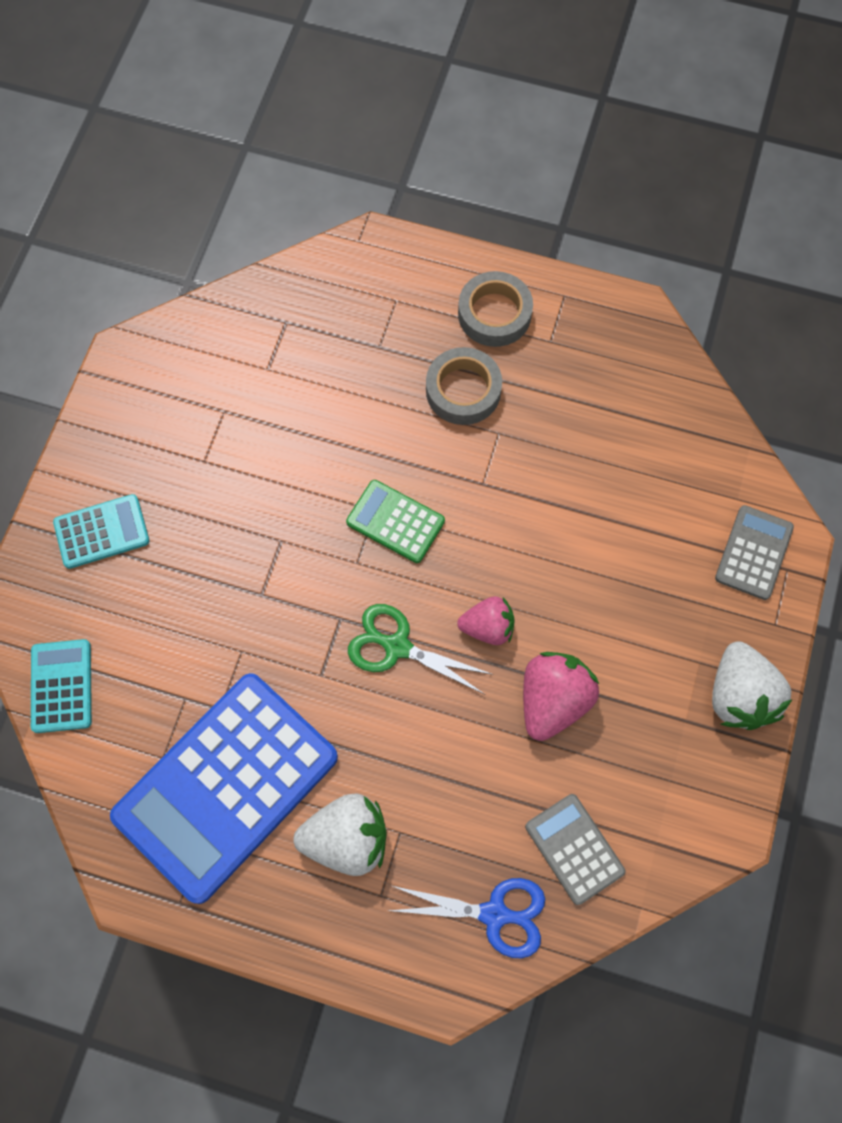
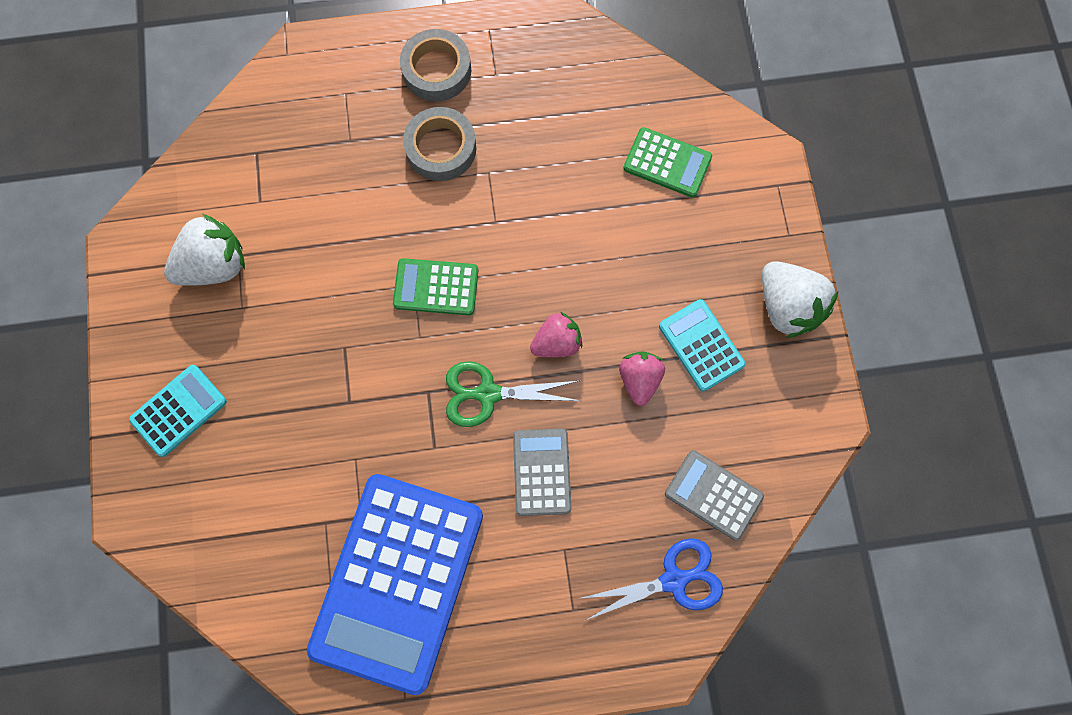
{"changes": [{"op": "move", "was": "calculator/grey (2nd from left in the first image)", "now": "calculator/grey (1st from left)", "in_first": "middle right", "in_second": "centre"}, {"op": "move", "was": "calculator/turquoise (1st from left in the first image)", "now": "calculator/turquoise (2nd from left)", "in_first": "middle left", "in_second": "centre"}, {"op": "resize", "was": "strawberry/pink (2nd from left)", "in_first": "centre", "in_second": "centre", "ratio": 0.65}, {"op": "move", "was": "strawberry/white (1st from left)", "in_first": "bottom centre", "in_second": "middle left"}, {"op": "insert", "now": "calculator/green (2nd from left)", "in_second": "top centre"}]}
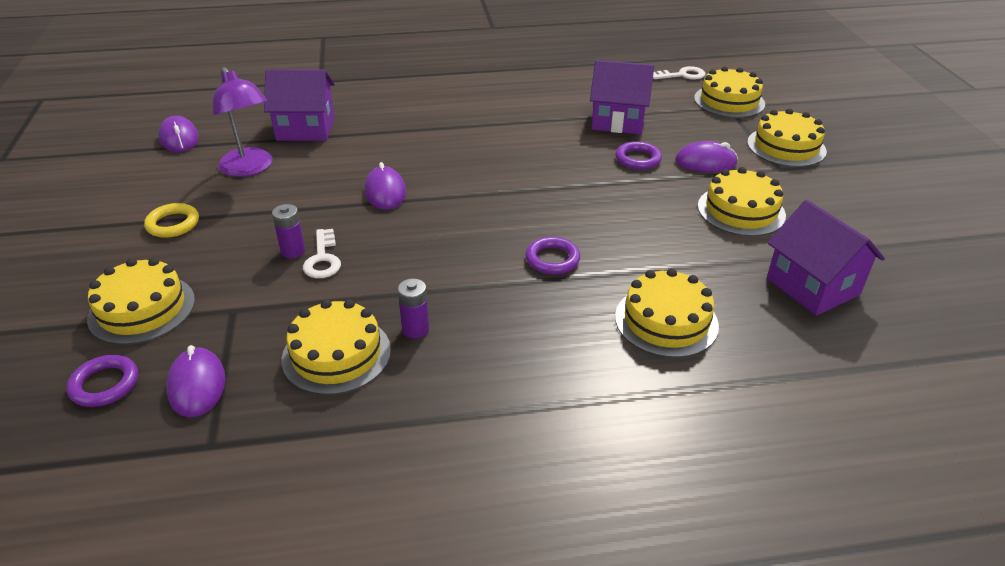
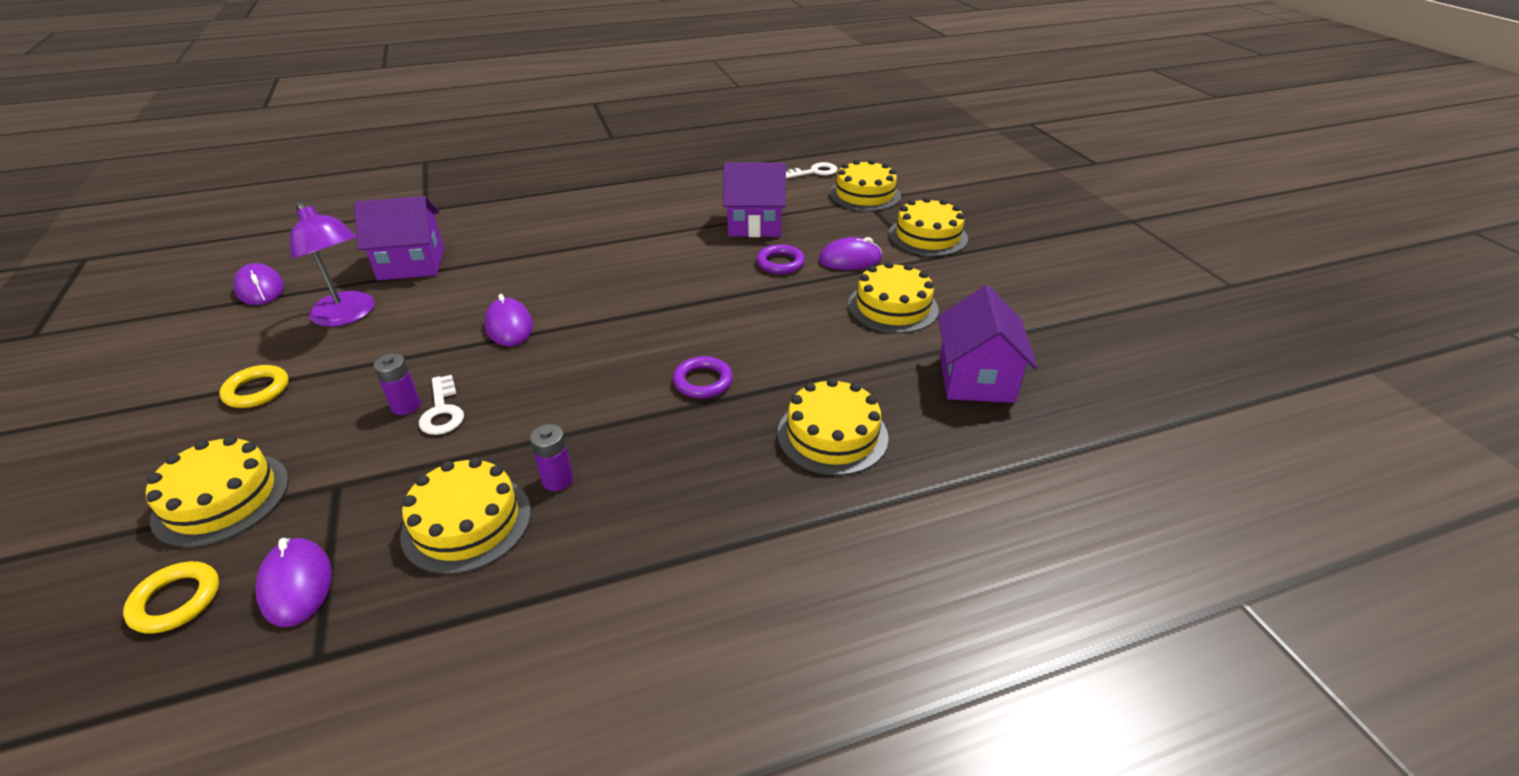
{"changes": [{"op": "rotate", "was": "house/purple (3rd from left)", "in_first": "middle right", "in_second": "centre", "clockwise": 45}, {"op": "recolor", "was": "ring/purple (1st from left)", "now": "ring/yellow (1st from left)", "in_first": "bottom left", "in_second": "bottom left"}]}
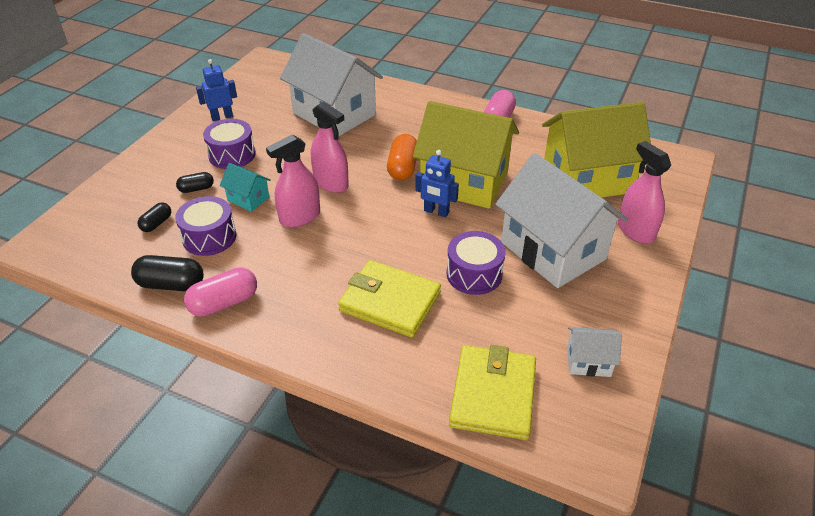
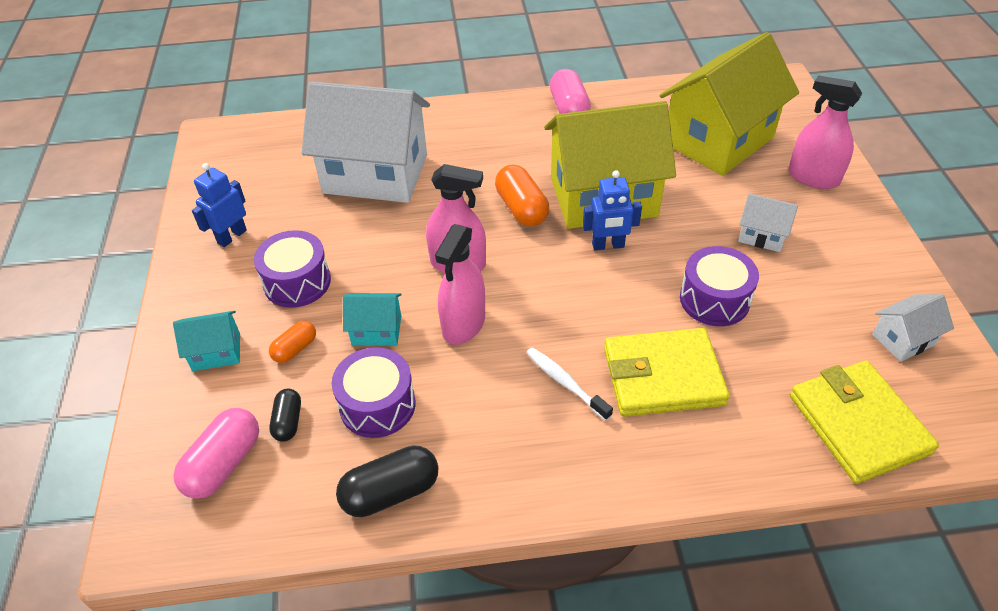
{"changes": [{"op": "resize", "was": "house/white (2nd from left)", "in_first": "middle right", "in_second": "middle right", "ratio": 0.43}, {"op": "recolor", "was": "capsule/black (3rd from left)", "now": "capsule/orange (1st from left)", "in_first": "middle left", "in_second": "middle left"}, {"op": "move", "was": "capsule/pink (1st from left)", "in_first": "middle left", "in_second": "bottom left"}, {"op": "insert", "now": "house/turquoise (1st from left)", "in_second": "middle left"}, {"op": "insert", "now": "toothbrush/white", "in_second": "centre"}]}
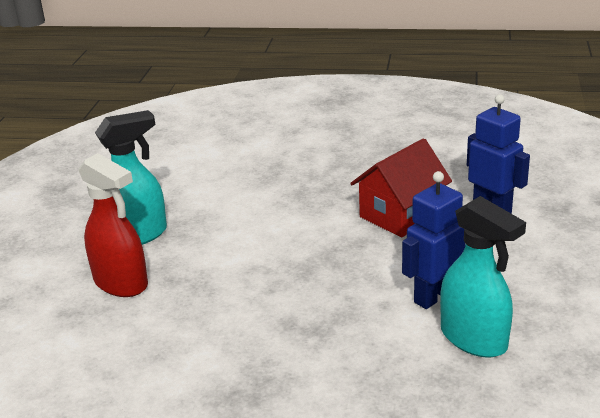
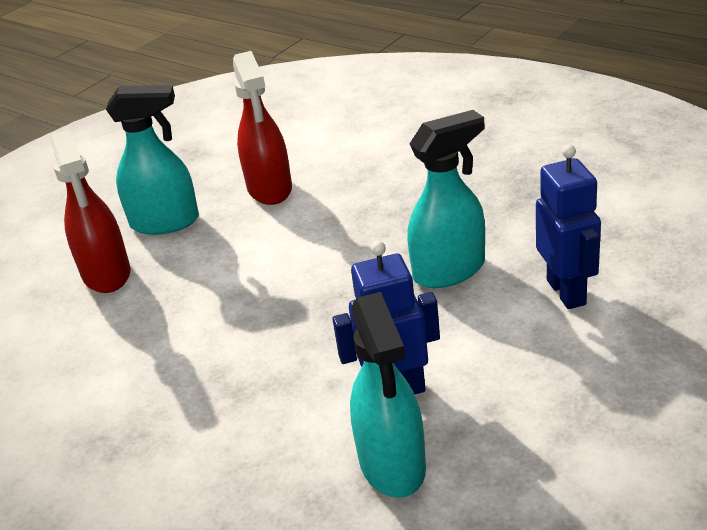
{"changes": [{"op": "replace", "was": "house/red", "now": "spray bottle/turquoise (3rd from left)", "in_first": "middle right", "in_second": "centre"}, {"op": "insert", "now": "spray bottle/red (2nd from left)", "in_second": "top centre"}]}
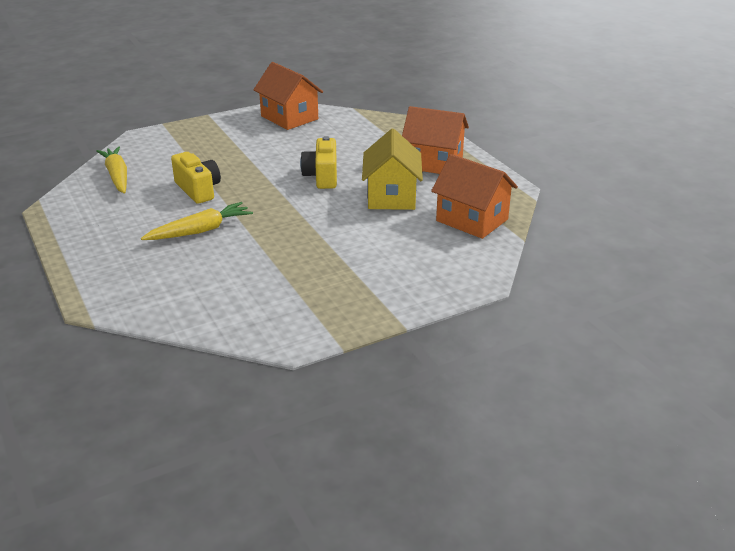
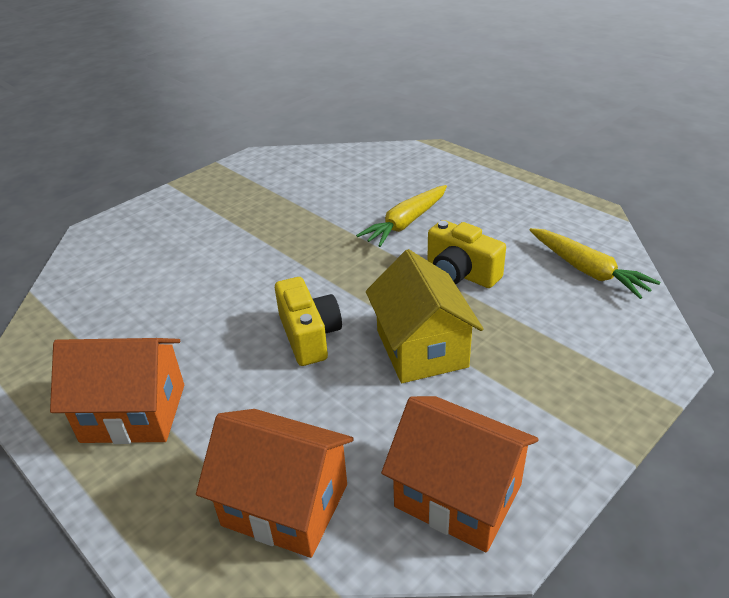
{"changes": [{"op": "move", "was": "house/yellow", "in_first": "top centre", "in_second": "centre"}, {"op": "move", "was": "house/orange (3rd from left in the first image)", "now": "house/orange (2nd from left)", "in_first": "centre", "in_second": "bottom centre"}]}
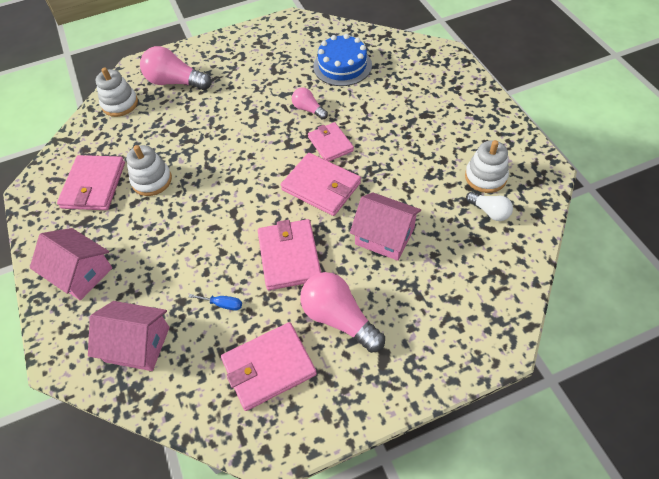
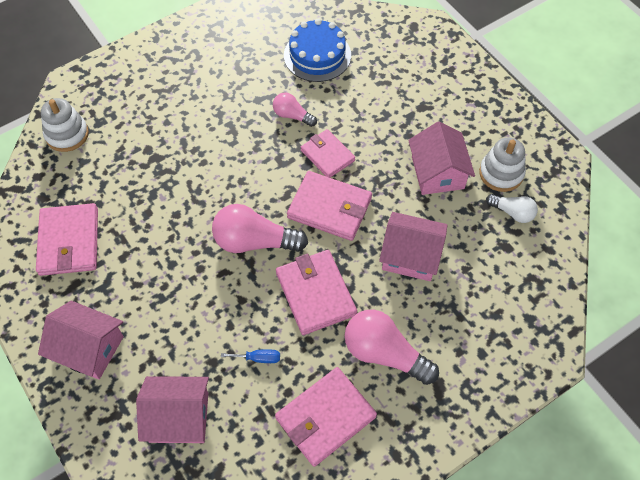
{"changes": [{"op": "move", "was": "light bulb/pink (1st from left)", "in_first": "top left", "in_second": "centre"}, {"op": "delete", "was": "stacking toy/white (2nd from left)", "in_first": "middle left"}, {"op": "insert", "now": "house/pink (4th from left)", "in_second": "top right"}]}
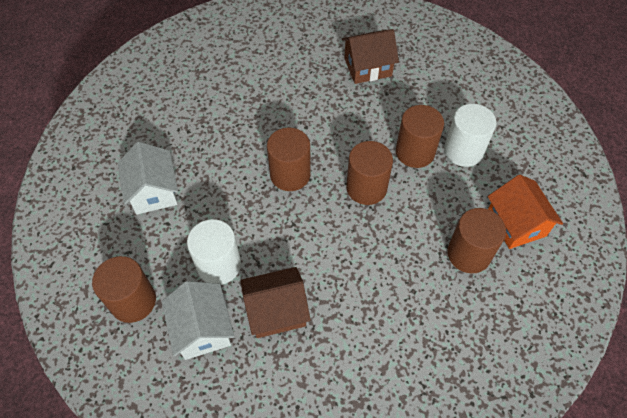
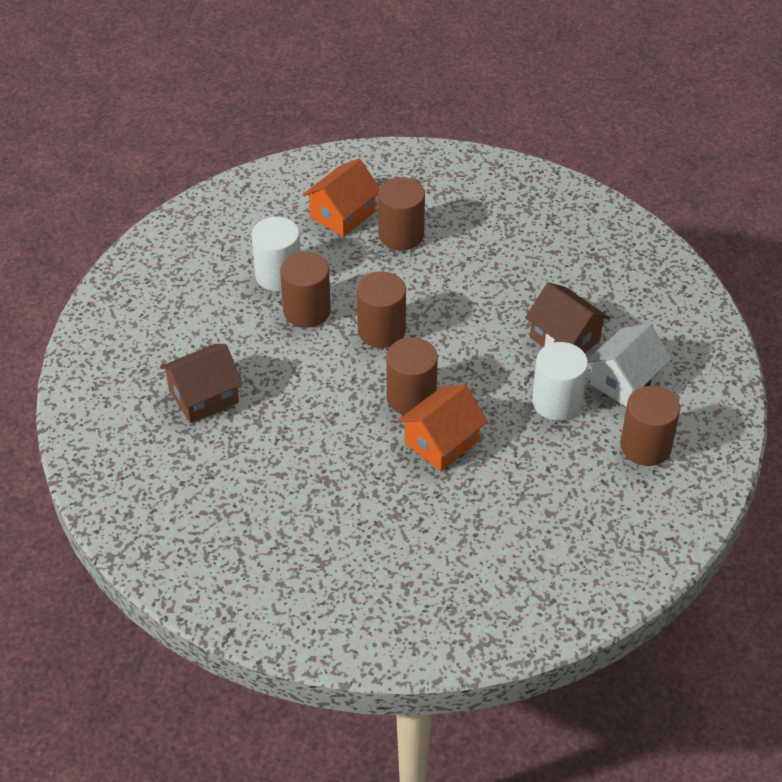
{"changes": [{"op": "rotate", "was": "house/brown (2nd from left in the first image)", "in_first": "top centre", "in_second": "middle left", "clockwise": -75}, {"op": "delete", "was": "house/white (1st from left)", "in_first": "middle left"}, {"op": "insert", "now": "house/orange (2nd from left)", "in_second": "centre"}]}
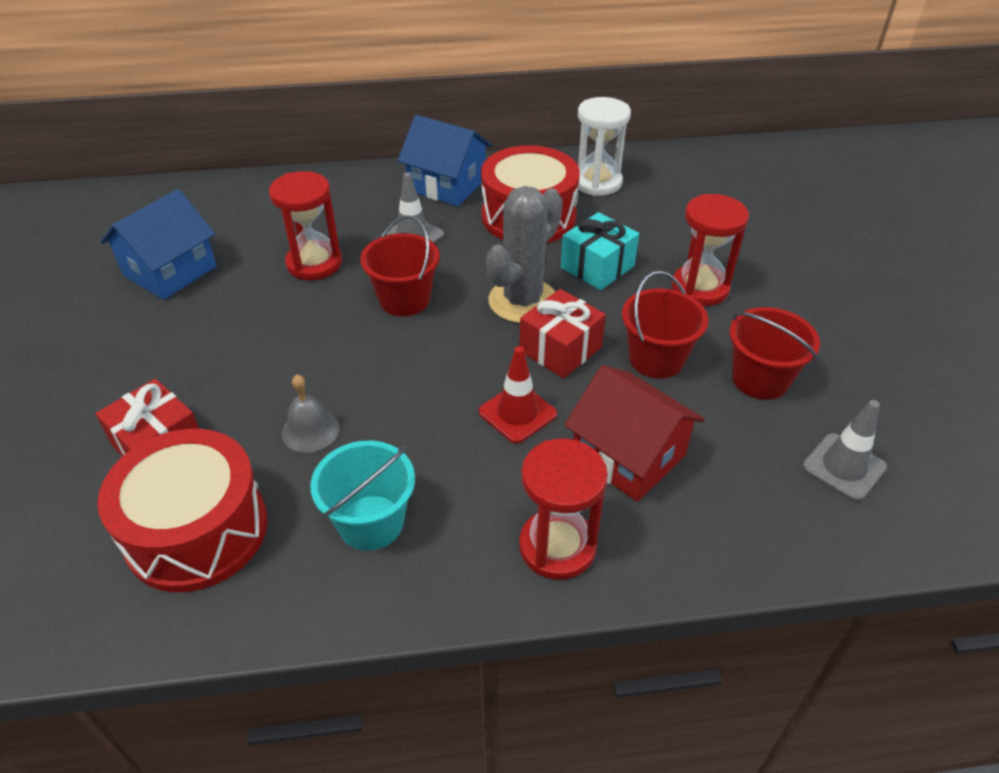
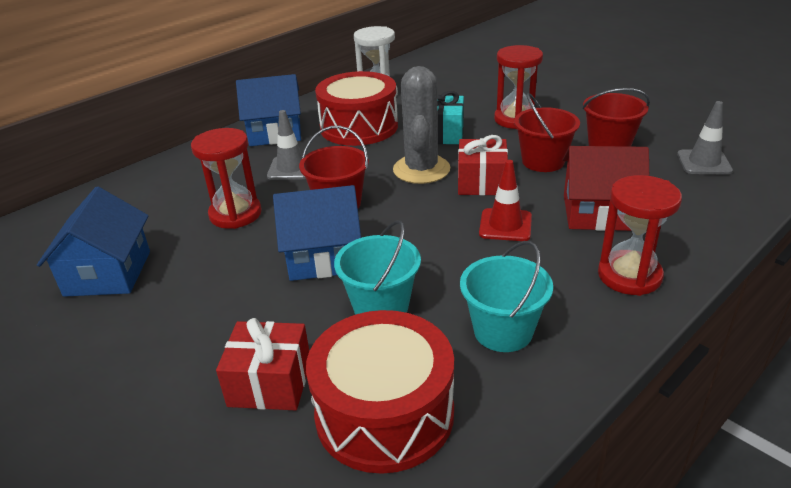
{"changes": [{"op": "replace", "was": "bell/grey", "now": "bucket/turquoise (1st from left)", "in_first": "middle left", "in_second": "centre"}, {"op": "insert", "now": "house/blue (3rd from left)", "in_second": "centre"}]}
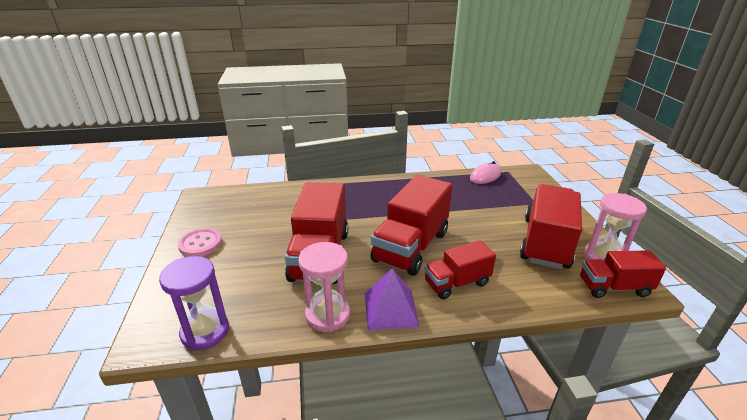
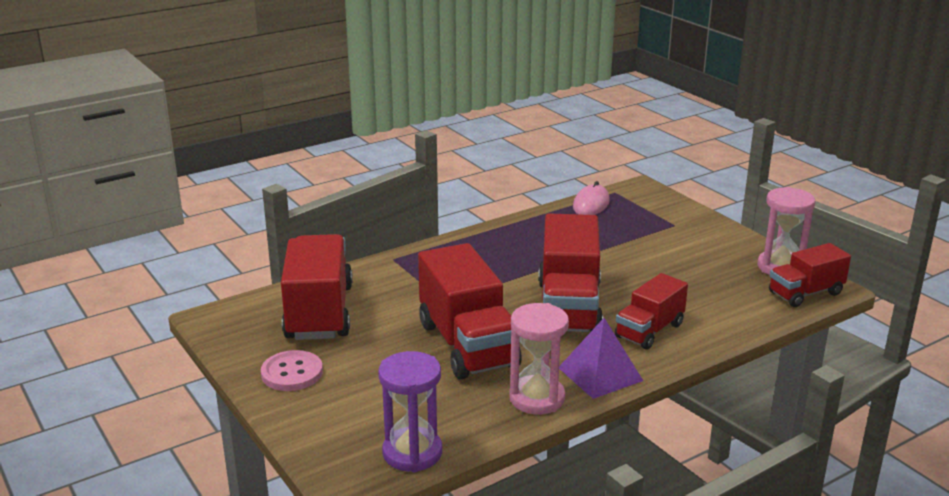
{"changes": [{"op": "move", "was": "truck/red (4th from left in the first image)", "now": "truck/red (1st from left)", "in_first": "middle right", "in_second": "centre"}]}
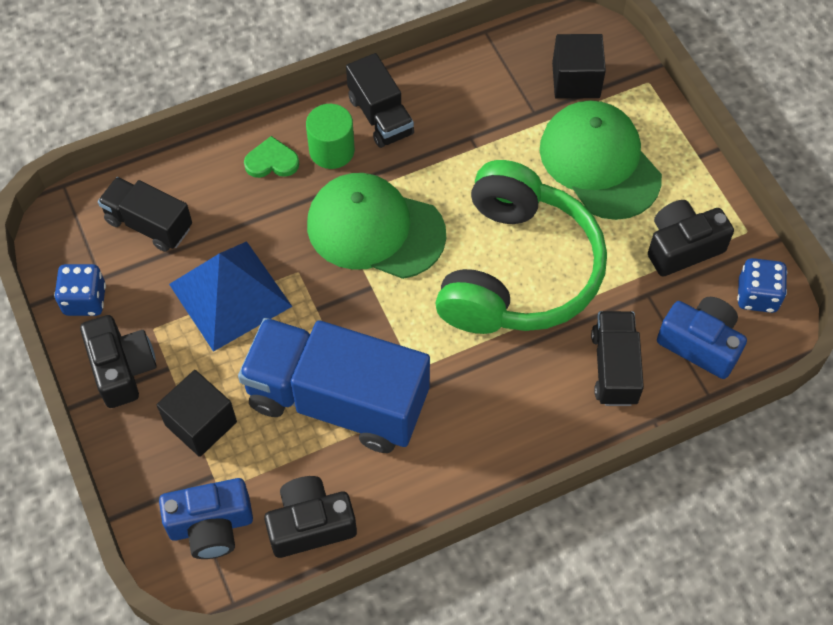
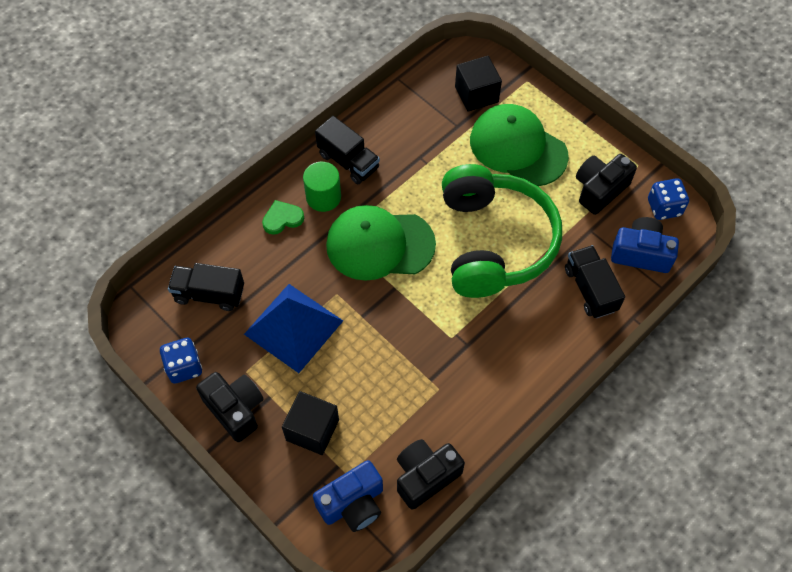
{"changes": [{"op": "delete", "was": "truck/blue", "in_first": "centre"}]}
